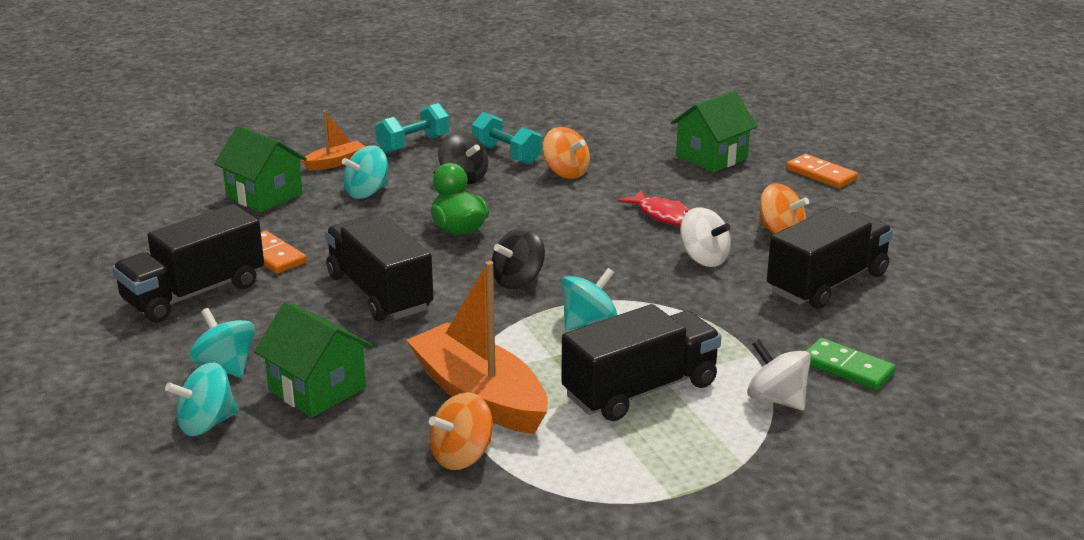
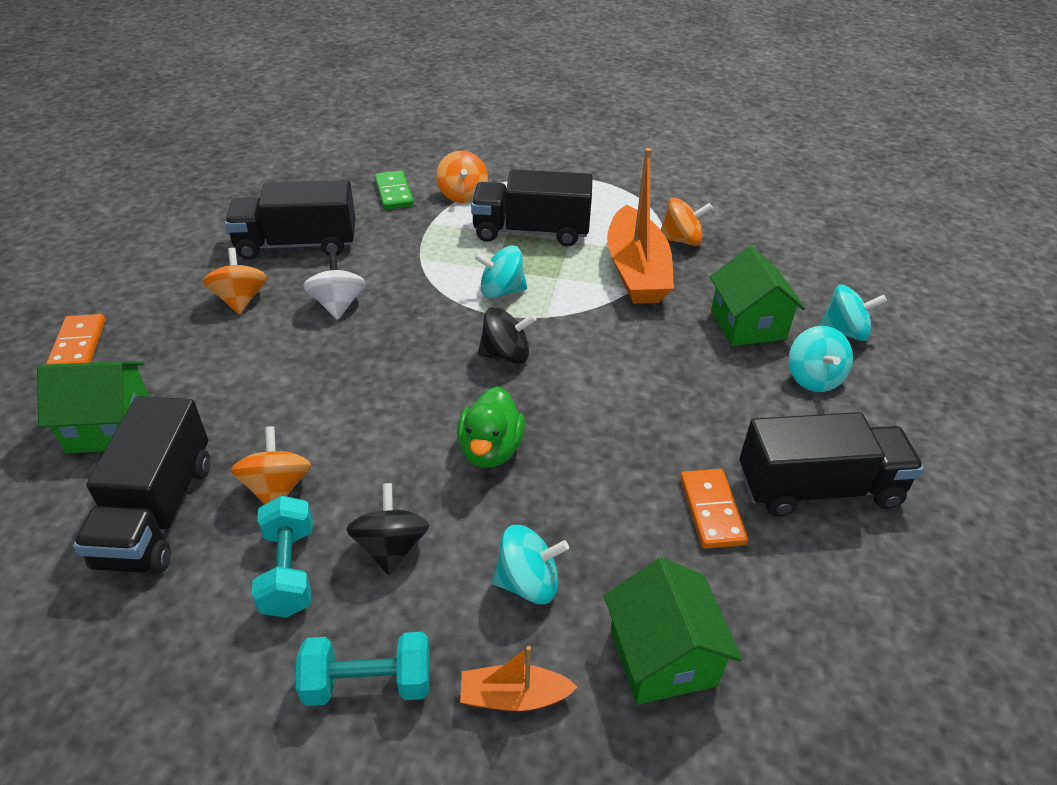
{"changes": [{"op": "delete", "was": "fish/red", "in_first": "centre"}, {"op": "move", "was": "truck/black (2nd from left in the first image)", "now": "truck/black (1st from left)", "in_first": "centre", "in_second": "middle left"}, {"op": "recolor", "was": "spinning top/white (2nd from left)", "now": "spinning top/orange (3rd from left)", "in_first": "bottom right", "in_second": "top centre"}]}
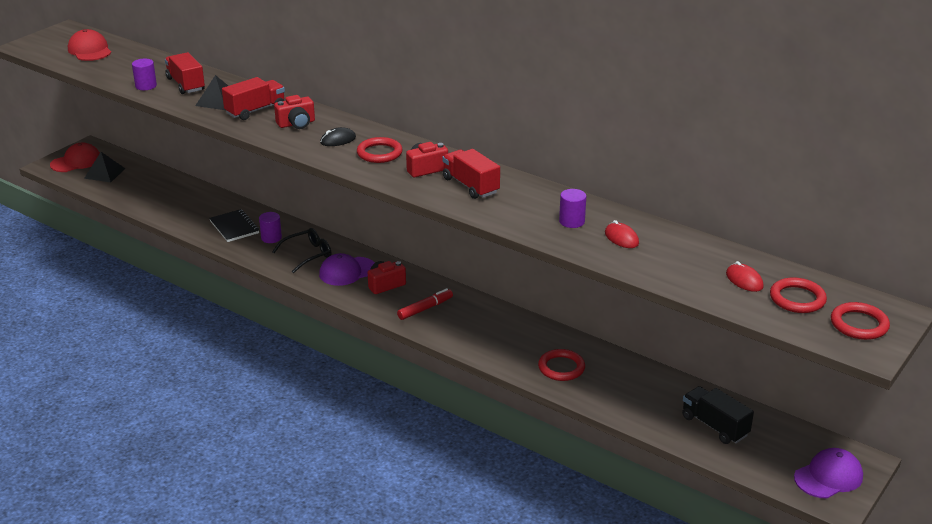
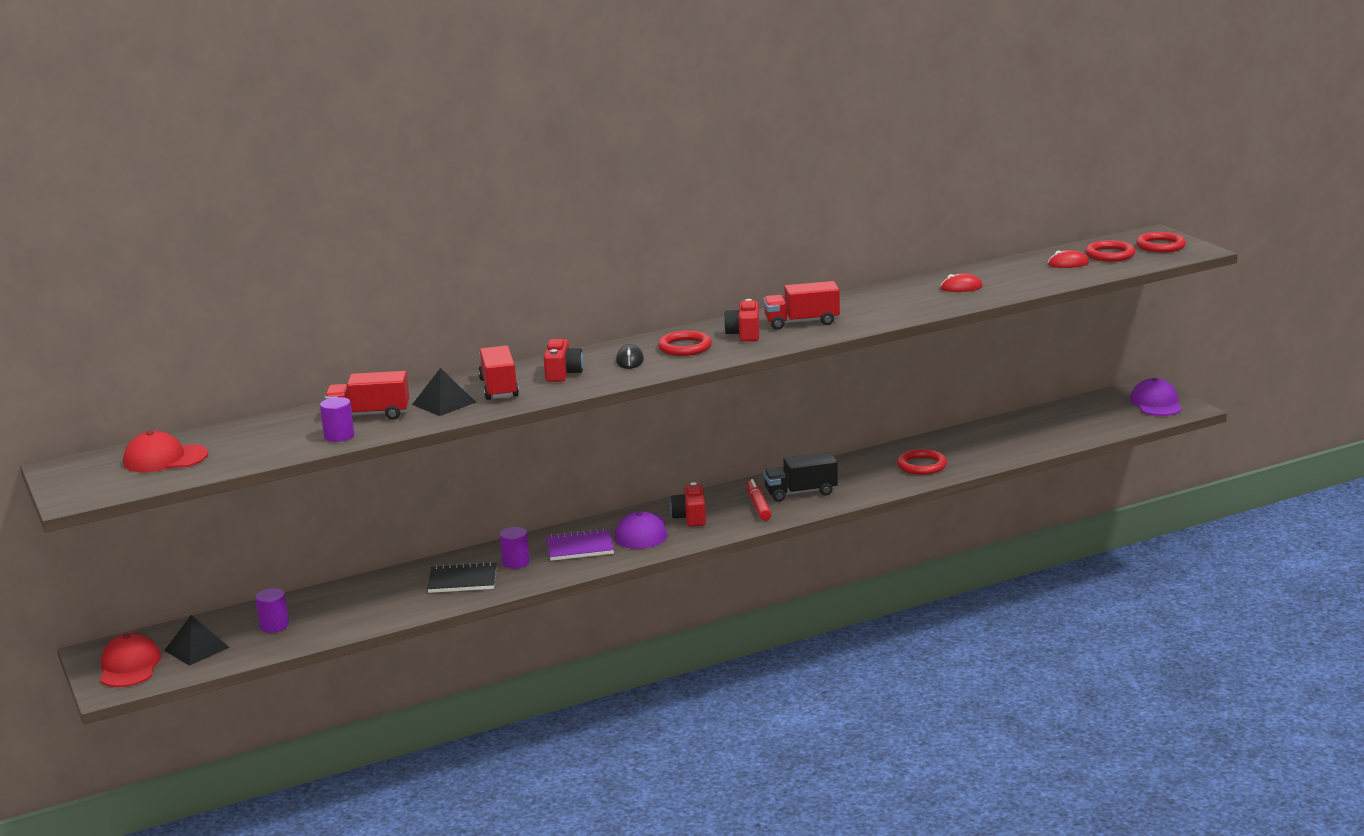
{"changes": [{"op": "move", "was": "cylinder/purple (3rd from left in the first image)", "now": "cylinder/purple (1st from left)", "in_first": "centre", "in_second": "bottom left"}, {"op": "replace", "was": "glasses/black", "now": "notebook/purple", "in_first": "middle left", "in_second": "centre"}, {"op": "move", "was": "truck/black", "in_first": "bottom right", "in_second": "centre"}]}
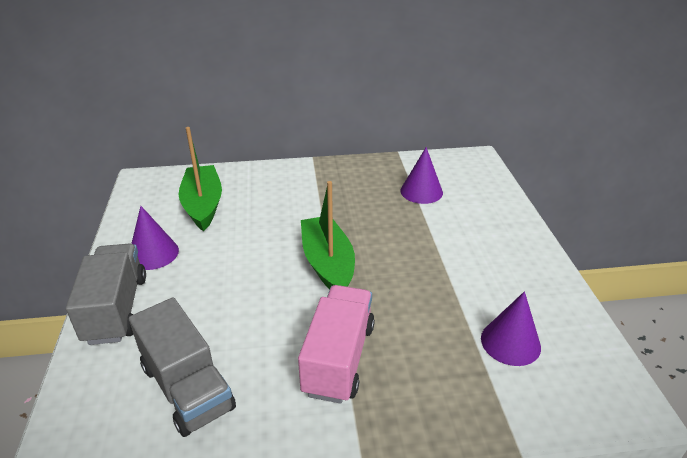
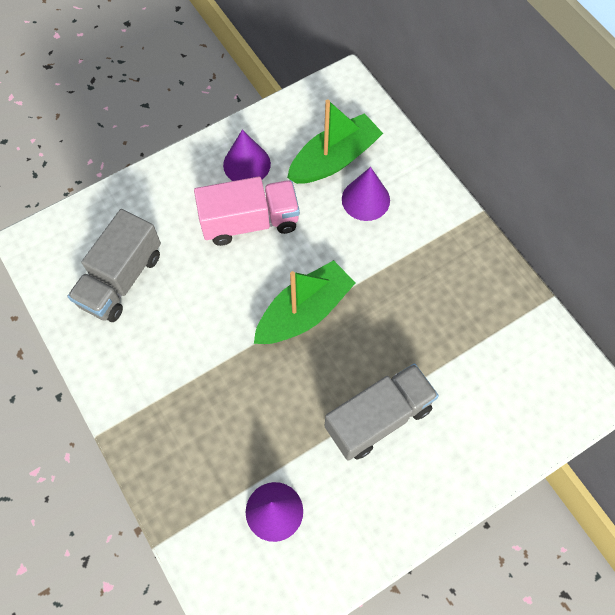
{"changes": [{"op": "move", "was": "cone/purple (2nd from left in the first image)", "now": "cone/purple (3rd from left)", "in_first": "centre", "in_second": "top centre"}, {"op": "move", "was": "truck/grey (1st from left in the first image)", "now": "truck/grey (2nd from left)", "in_first": "middle left", "in_second": "bottom centre"}, {"op": "move", "was": "truck/pink", "in_first": "bottom centre", "in_second": "centre"}]}
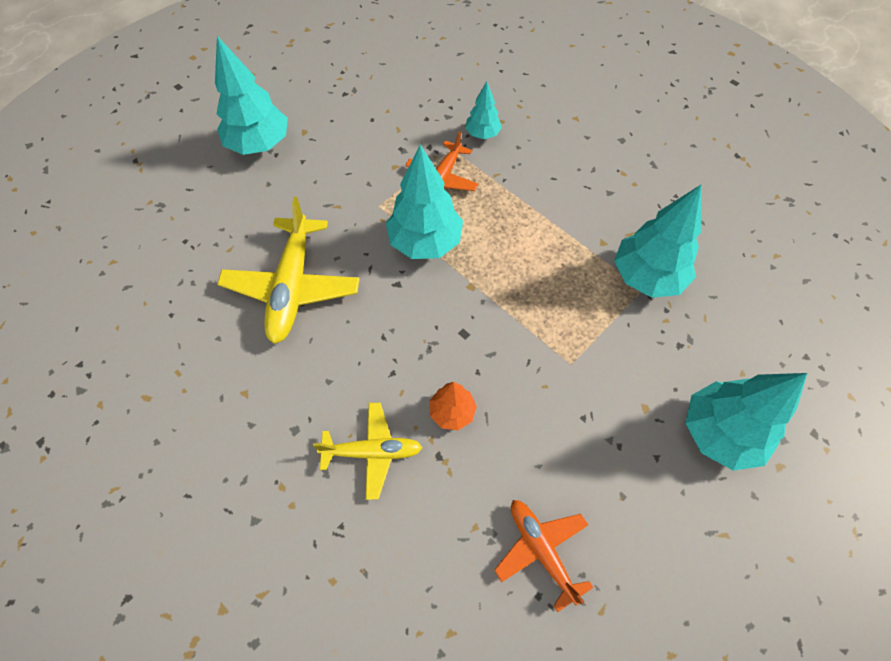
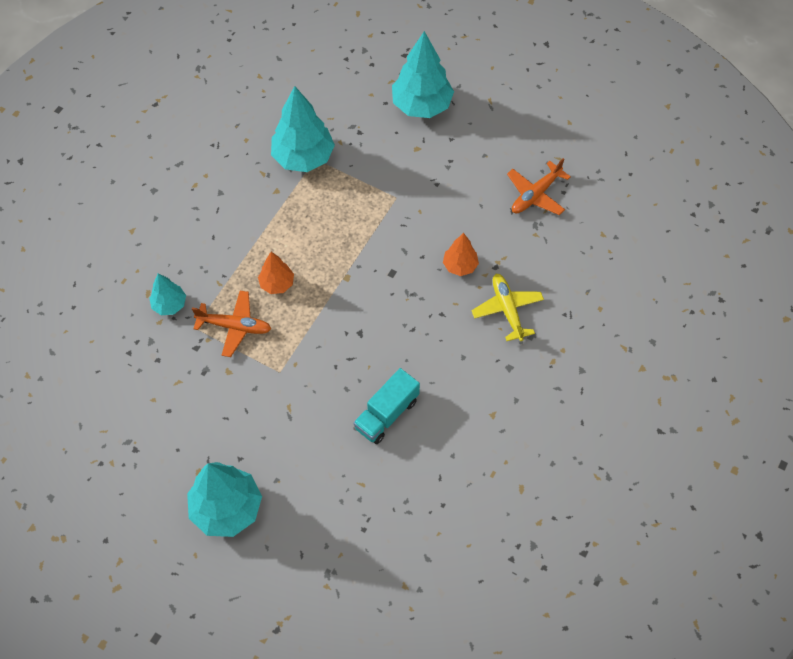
{"changes": [{"op": "delete", "was": "tree/turquoise (2nd from left)", "in_first": "top centre"}, {"op": "replace", "was": "plane/yellow (1st from left)", "now": "truck/turquoise", "in_first": "middle left", "in_second": "centre"}, {"op": "insert", "now": "tree/orange (1st from left)", "in_second": "centre"}]}
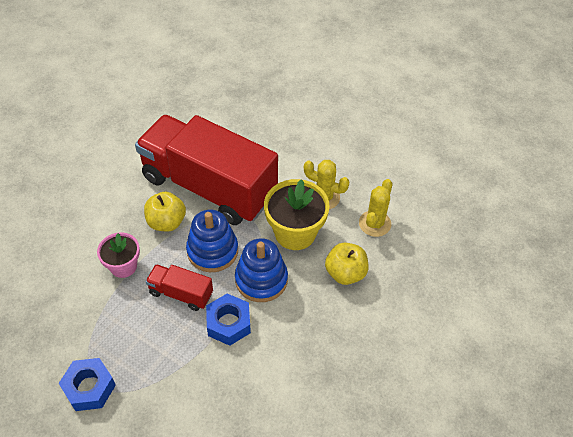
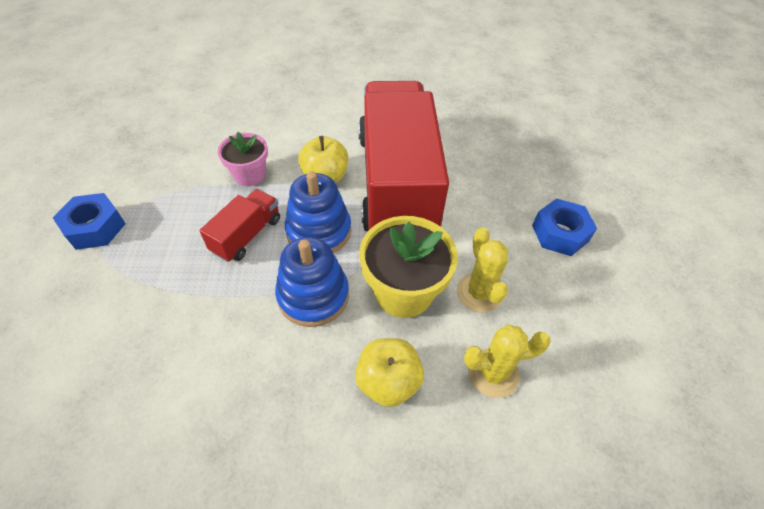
{"changes": [{"op": "rotate", "was": "truck/red (1st from left)", "in_first": "middle left", "in_second": "middle left", "clockwise": 45}, {"op": "move", "was": "nut/blue (2nd from left)", "in_first": "bottom centre", "in_second": "middle right"}]}
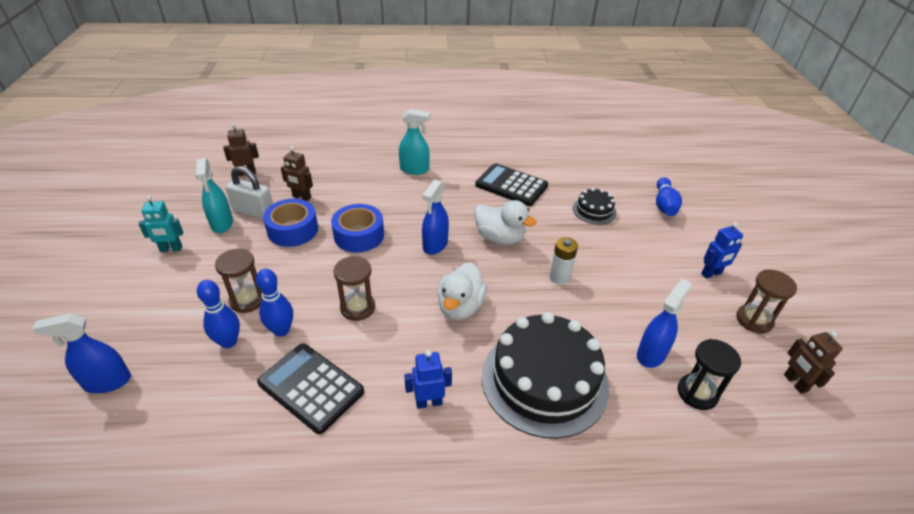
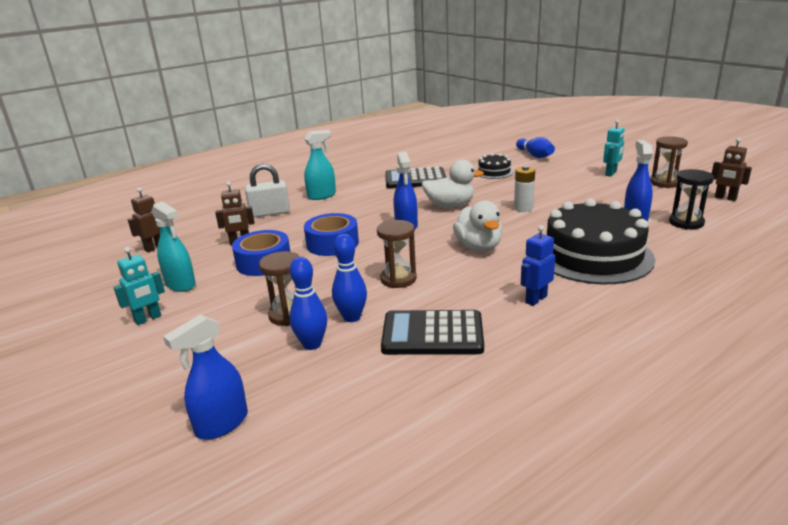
{"changes": [{"op": "move", "was": "padlock/white", "in_first": "middle left", "in_second": "centre"}, {"op": "recolor", "was": "robot/blue (2nd from left)", "now": "robot/turquoise (2nd from left)", "in_first": "middle right", "in_second": "top right"}]}
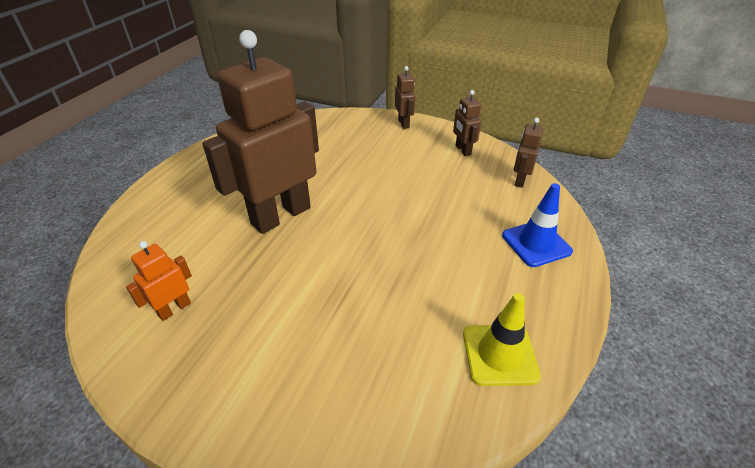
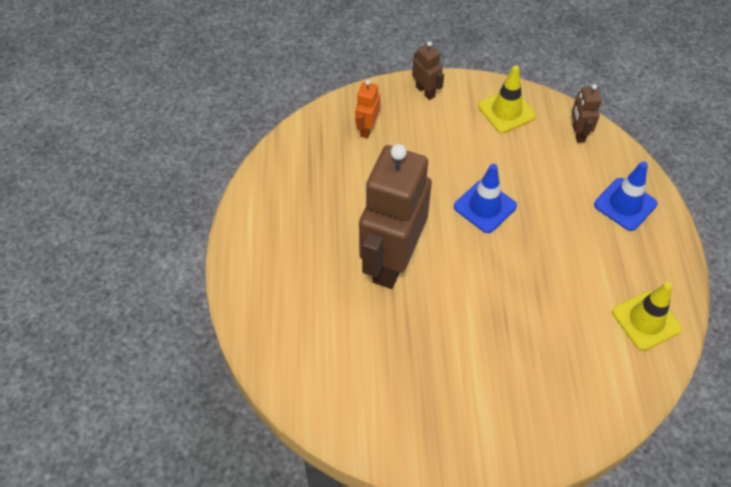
{"changes": [{"op": "replace", "was": "robot/brown (3rd from left)", "now": "traffic cone/yellow (1st from left)", "in_first": "top centre", "in_second": "top right"}, {"op": "move", "was": "robot/orange", "in_first": "middle left", "in_second": "top centre"}, {"op": "insert", "now": "traffic cone/blue (1st from left)", "in_second": "centre"}]}
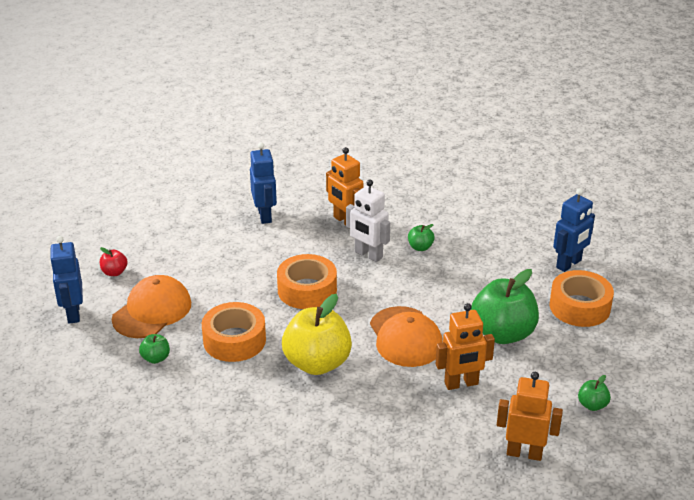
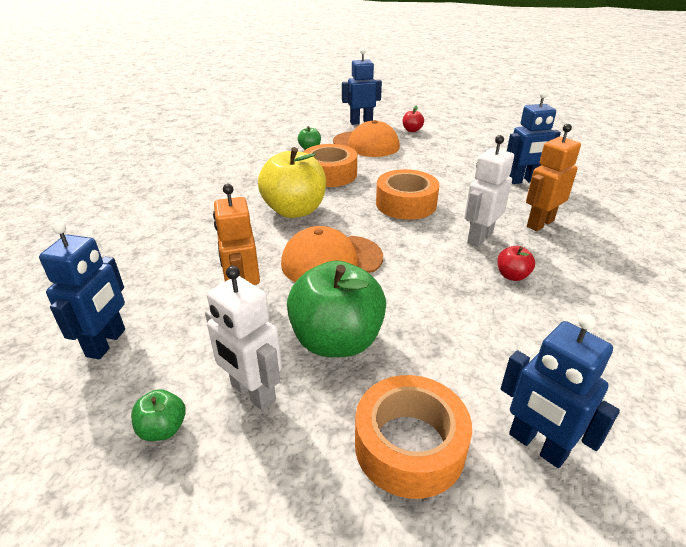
{"changes": [{"op": "recolor", "was": "apple/green (2nd from left)", "now": "apple/red (2nd from left)", "in_first": "centre", "in_second": "middle right"}, {"op": "recolor", "was": "robot/orange (3rd from left)", "now": "robot/blue (1st from left)", "in_first": "bottom right", "in_second": "middle left"}, {"op": "insert", "now": "robot/white (1st from left)", "in_second": "centre"}]}
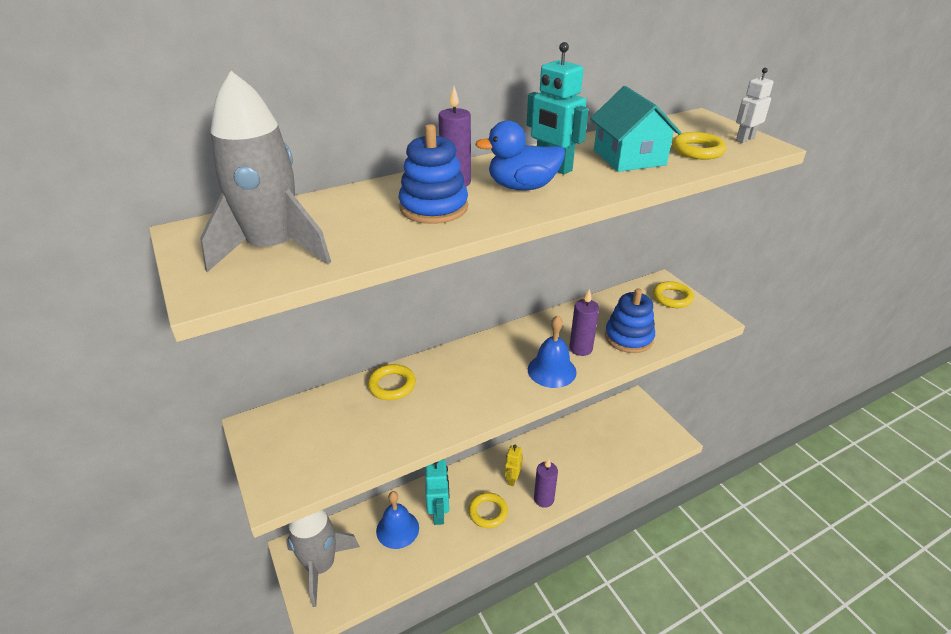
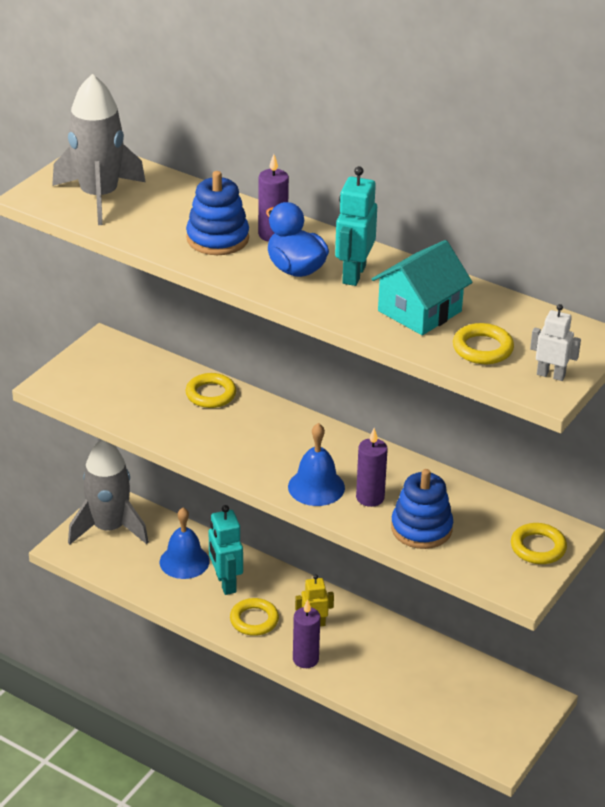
{"changes": [{"op": "rotate", "was": "robot/turquoise (1st from left)", "in_first": "bottom centre", "in_second": "bottom centre", "clockwise": 105}]}
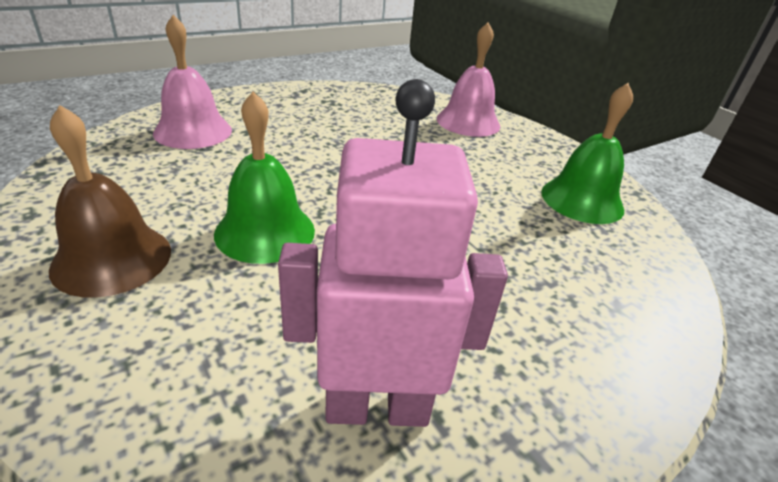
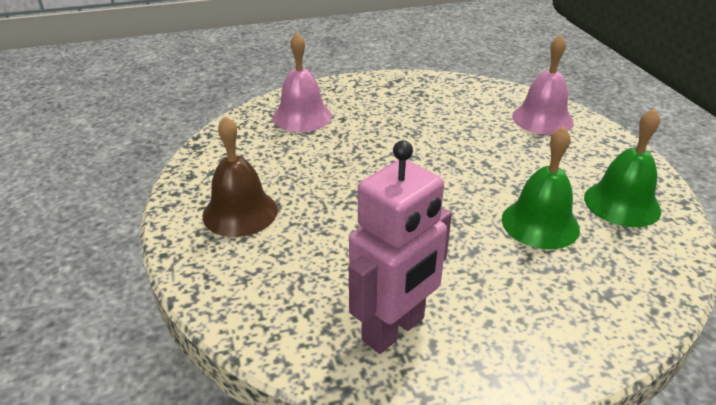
{"changes": [{"op": "rotate", "was": "robot/pink", "in_first": "centre", "in_second": "centre", "clockwise": 120}, {"op": "move", "was": "bell/green (1st from left)", "in_first": "centre", "in_second": "middle right"}]}
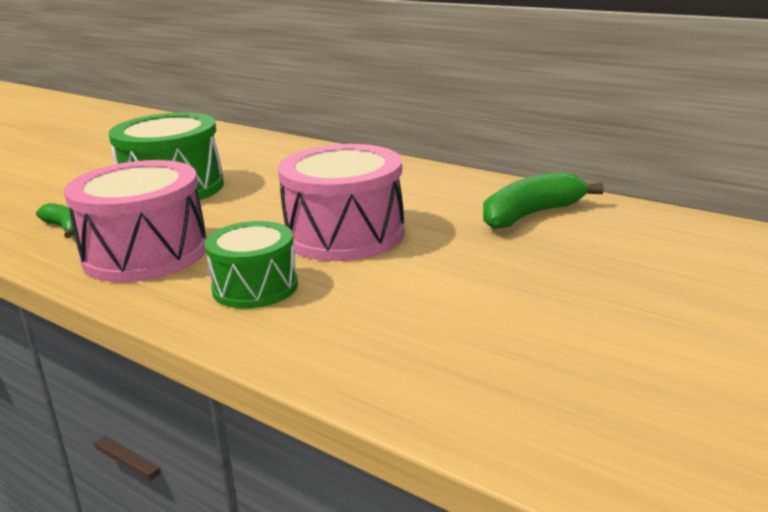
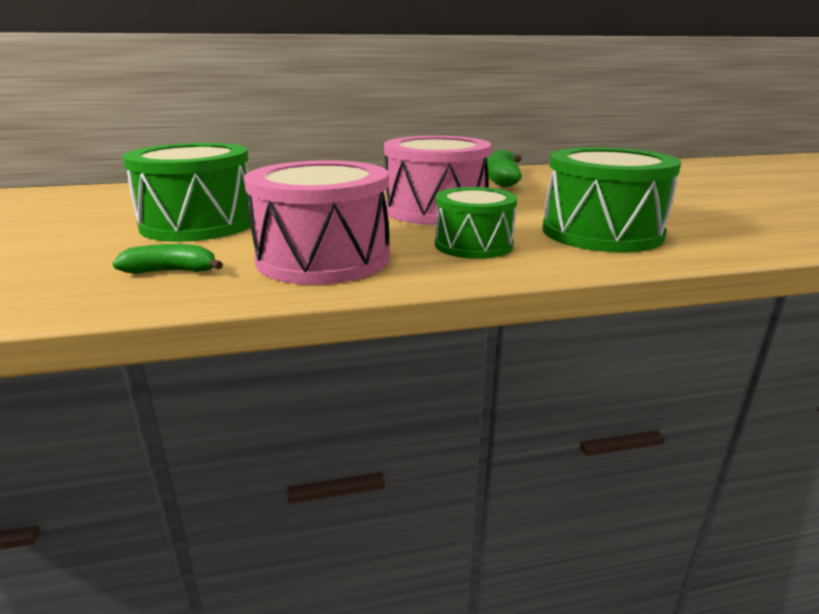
{"changes": [{"op": "insert", "now": "drum/green (3rd from left)", "in_second": "top right"}]}
